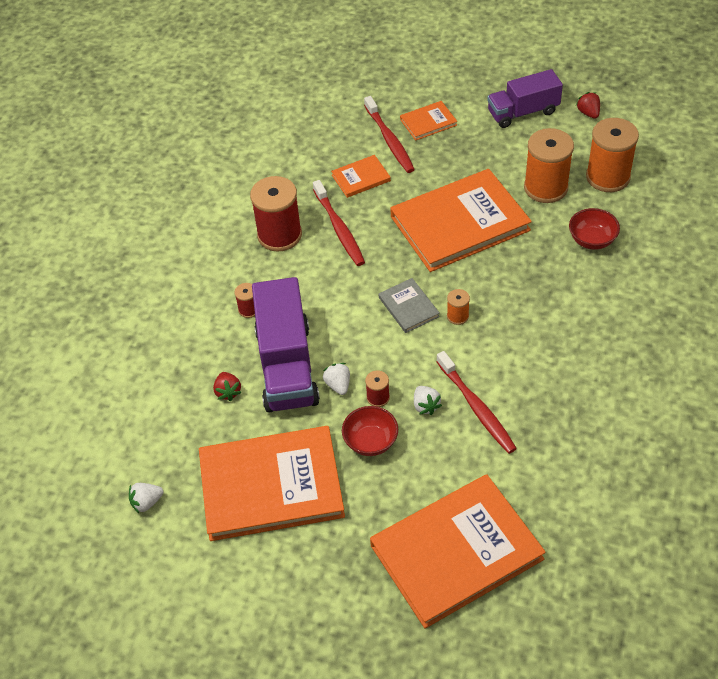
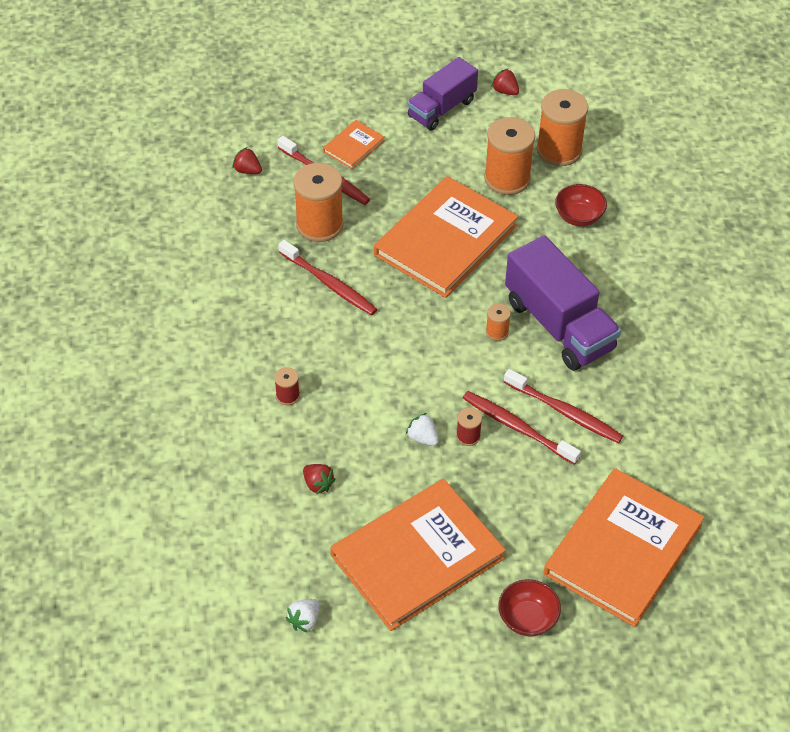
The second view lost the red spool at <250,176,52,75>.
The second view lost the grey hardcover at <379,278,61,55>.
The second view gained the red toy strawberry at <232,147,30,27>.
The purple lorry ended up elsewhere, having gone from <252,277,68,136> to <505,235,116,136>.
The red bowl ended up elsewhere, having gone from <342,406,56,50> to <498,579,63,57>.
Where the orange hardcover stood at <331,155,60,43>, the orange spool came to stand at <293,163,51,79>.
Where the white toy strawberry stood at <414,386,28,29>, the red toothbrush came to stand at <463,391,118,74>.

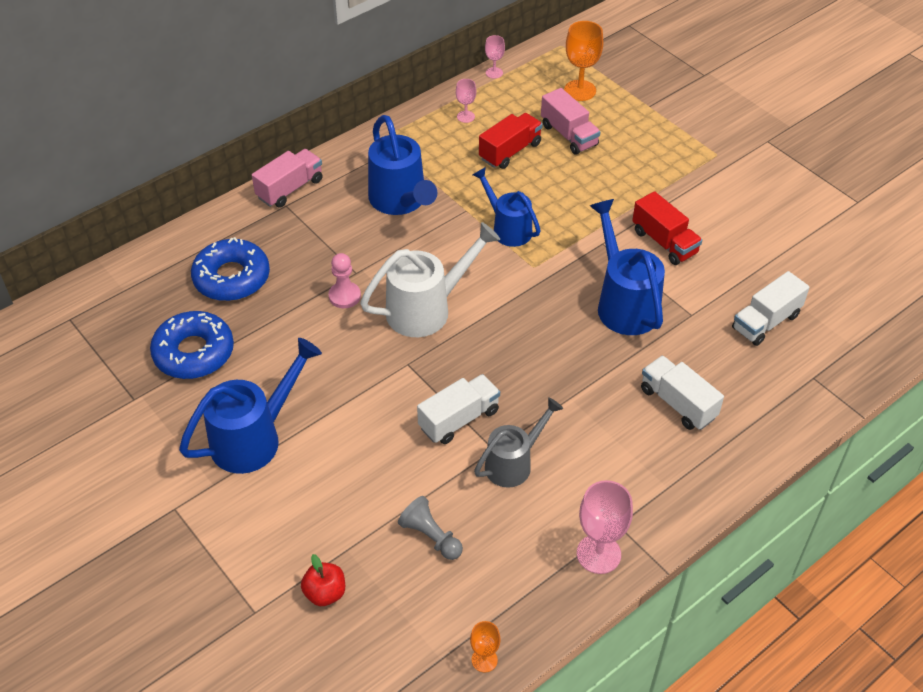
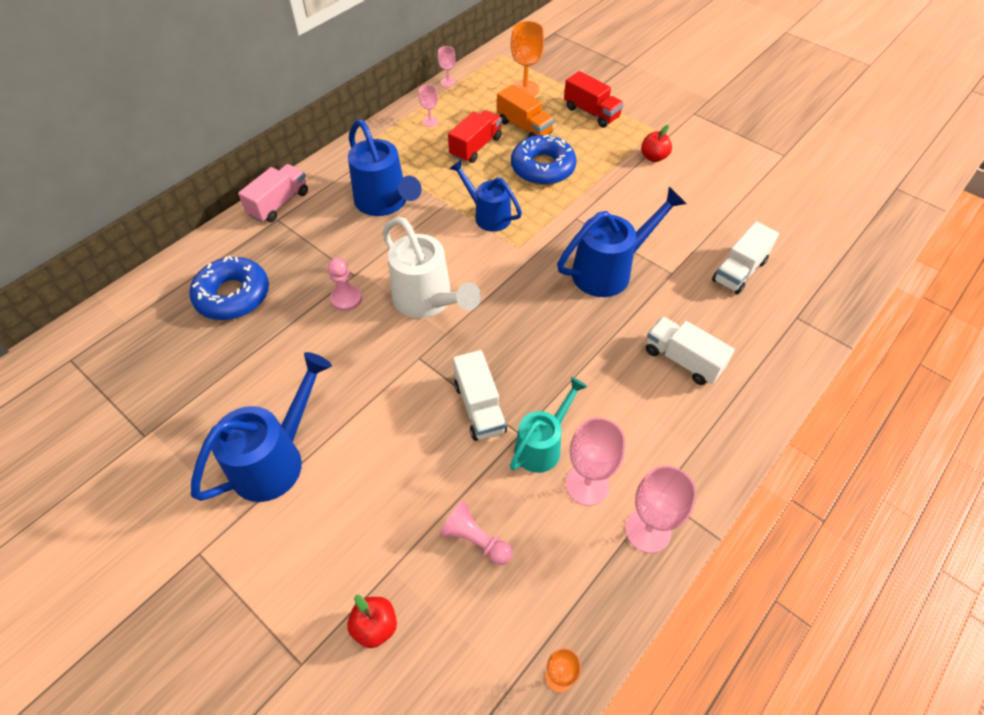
The second view gained the rose-pink wine glass at <566,418,59,88>.
The second view gained the red toy apple at <641,125,31,37>.
The cobalt glazed donut ended up elsewhere, having gone from <150,311,84,68> to <511,135,66,50>.
The red lorry ended up elsewhere, having gone from <632,191,70,74> to <564,71,60,57>.
What was the grey pawn at <398,496,65,64> turned into the rose-pink pawn at <440,501,72,64>.
What was the grey watering can at <474,397,89,91> turned into the turquoise watering can at <510,377,77,96>.
What was the rose-pink lorry at <541,88,60,67> turned into the orange lorry at <497,85,57,52>.
The white watering can at <360,222,140,115> ended up facing another way, 90 degrees clockwise from before.
The white lorry at <417,374,83,70> ended up facing another way, 120 degrees clockwise from before.
The cobalt watering can at <590,199,75,136> ended up facing another way, 90 degrees clockwise from before.

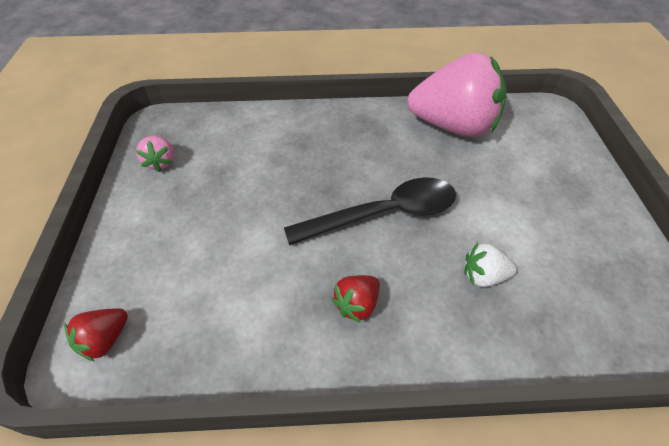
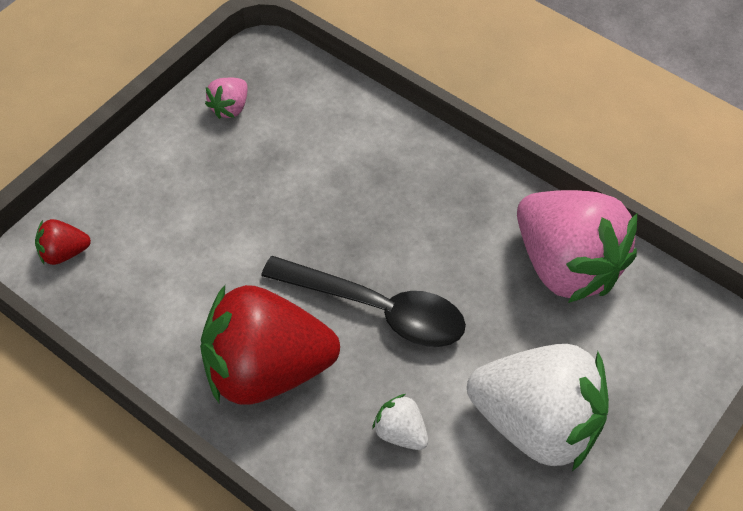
The second view gained the white toy strawberry at <467,344,142,127>.
The size of the red toy strawberry at <331,275,49,48> changed by a factor of 2.40.

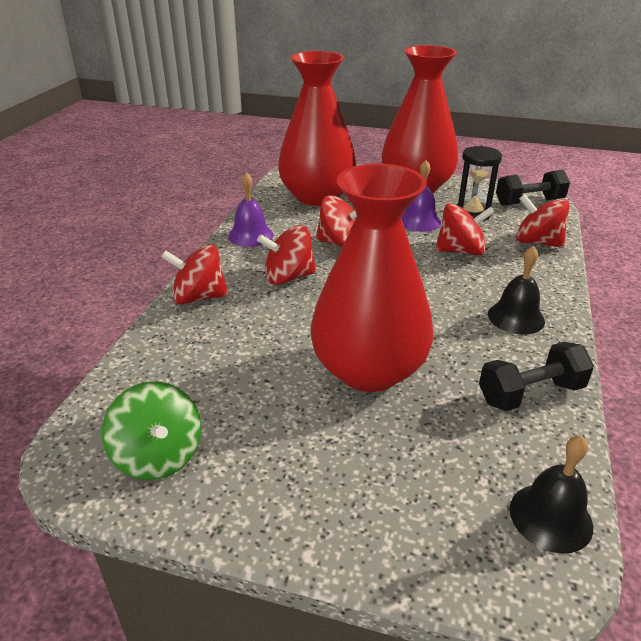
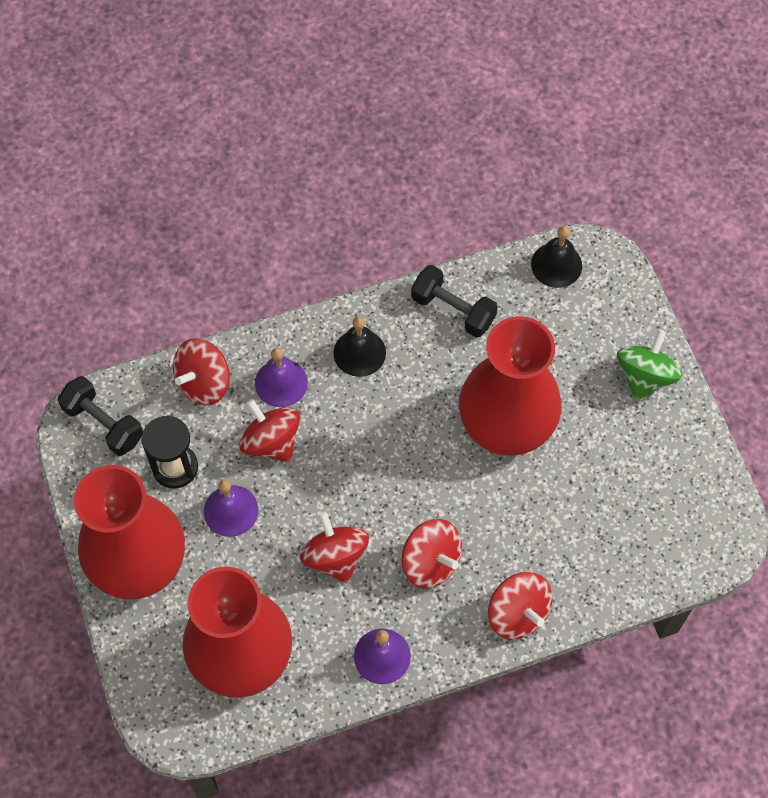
The second view gained the purple school bell at <255,348,53,59>.
The emerald toy top ended up elsewhere, having gone from <102,382,99,98> to <617,330,65,70>.
The red toy top at <516,194,54,54> ended up facing another way, 45 degrees clockwise from before.

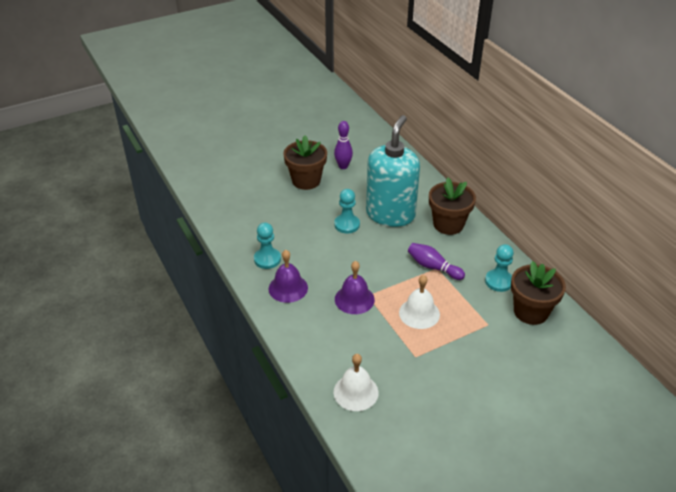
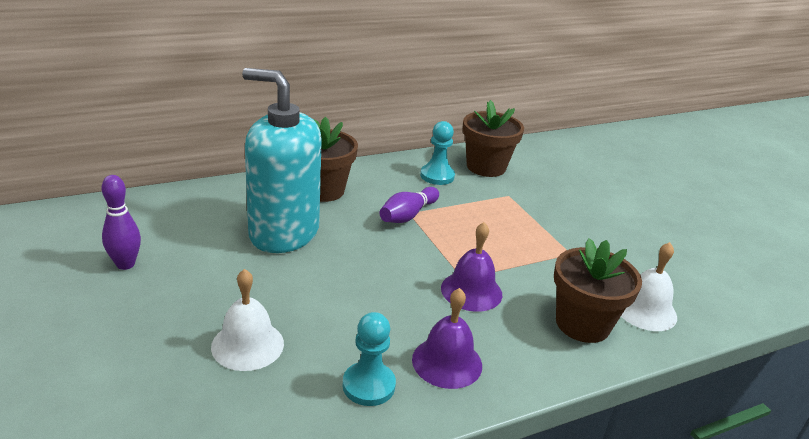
The second view lost the turquoise pawn at <334,189,26,44>.
The brown flower pot ended up elsewhere, having gone from <283,135,44,55> to <554,238,88,105>.
The white school bell ended up elsewhere, having gone from <399,275,41,54> to <211,269,73,102>.

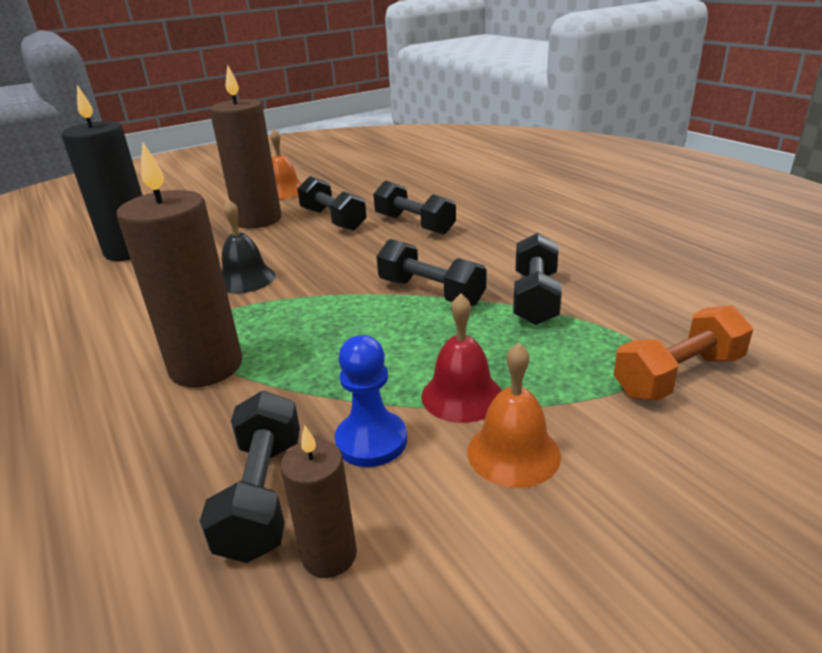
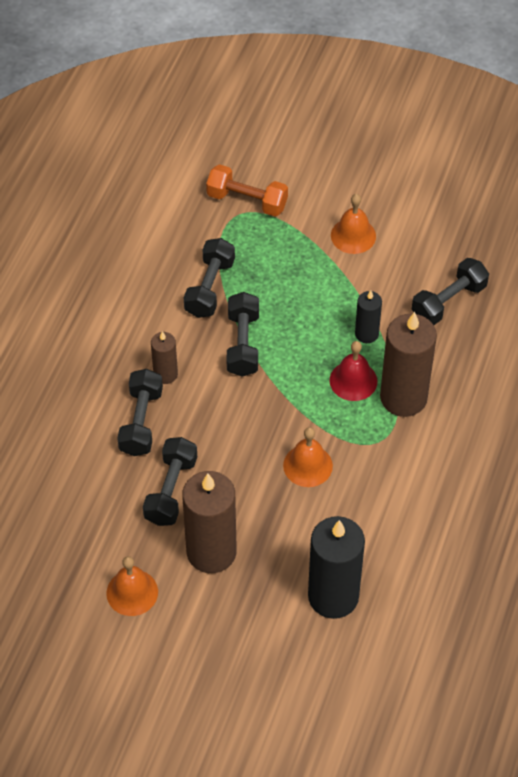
The second view lost the cobalt pawn at <335,335,72,132>.
The second view gained the ebony wax candle at <355,290,27,53>.
The brown wax candle ended up elsewhere, having gone from <281,425,76,153> to <151,331,27,53>.
The red school bell ended up elsewhere, having gone from <421,293,81,130> to <329,341,49,60>.
What was the ebony school bell at <222,199,53,94> turned into the orange school bell at <283,427,50,60>.
The ebony dumbbell at <513,233,49,92> ended up facing another way, 45 degrees counterclockwise from before.

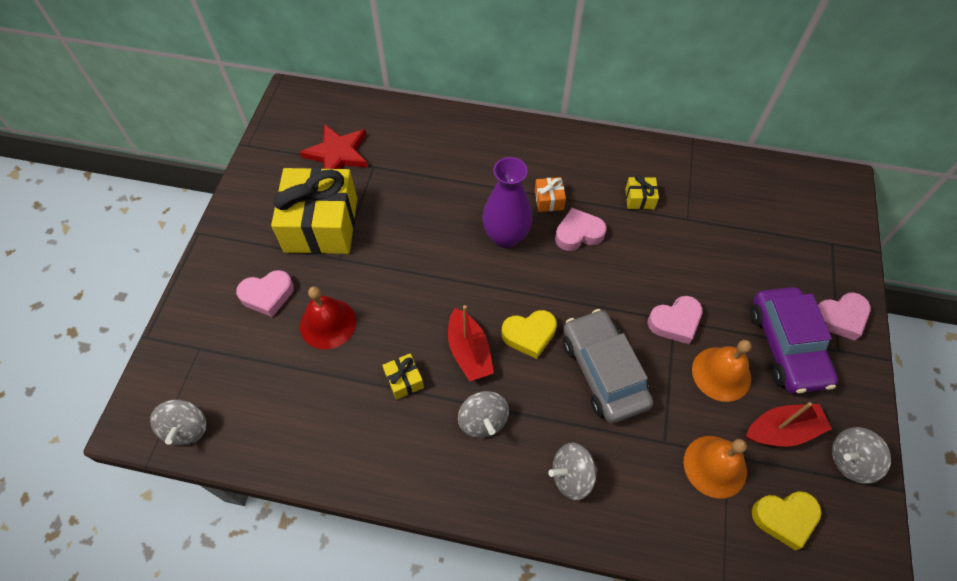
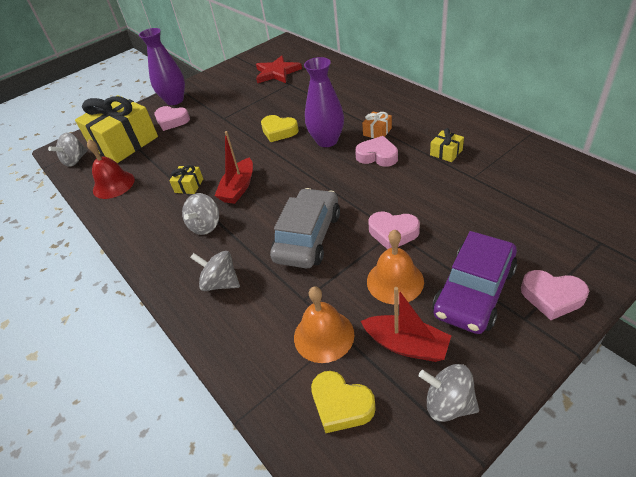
The second view gained the purple vase at <139,28,46,77>.
The golden gift ended up elsewhere, having gone from <271,167,86,87> to <75,95,83,68>.
The red school bell ended up elsewhere, having gone from <300,286,56,63> to <87,139,48,60>.
The golden heart shape ended up elsewhere, having gone from <501,310,56,49> to <261,115,38,27>.

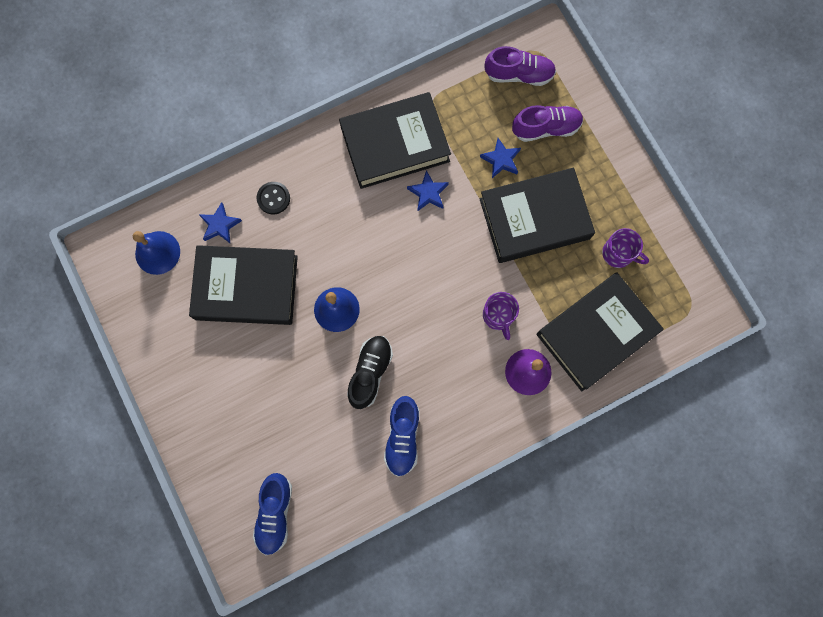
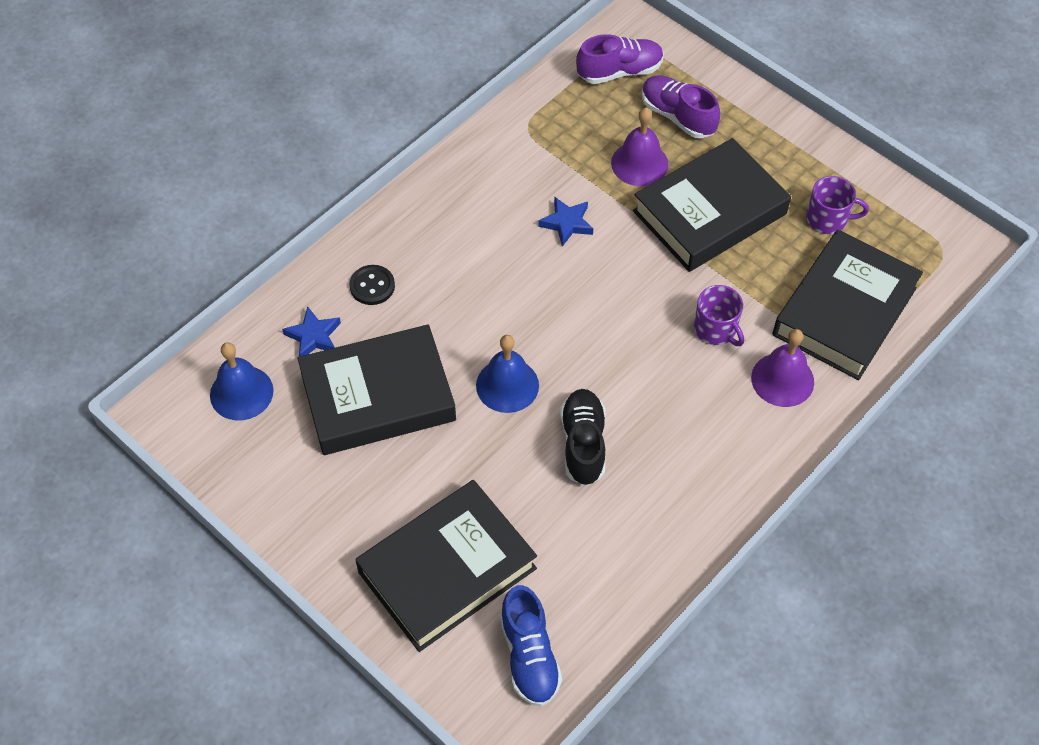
The second view lost the cobalt sneaker at <384,396,35,81>.
The ebony hardcover ended up elsewhere, having gone from <339,92,112,97> to <355,480,182,172>.
Where the cobalt five-pointed star stood at <480,138,41,40>, the purple school bell came to stand at <611,108,57,78>.
The purple sneaker at <512,105,71,37> ended up facing another way, 105 degrees counterclockwise from before.

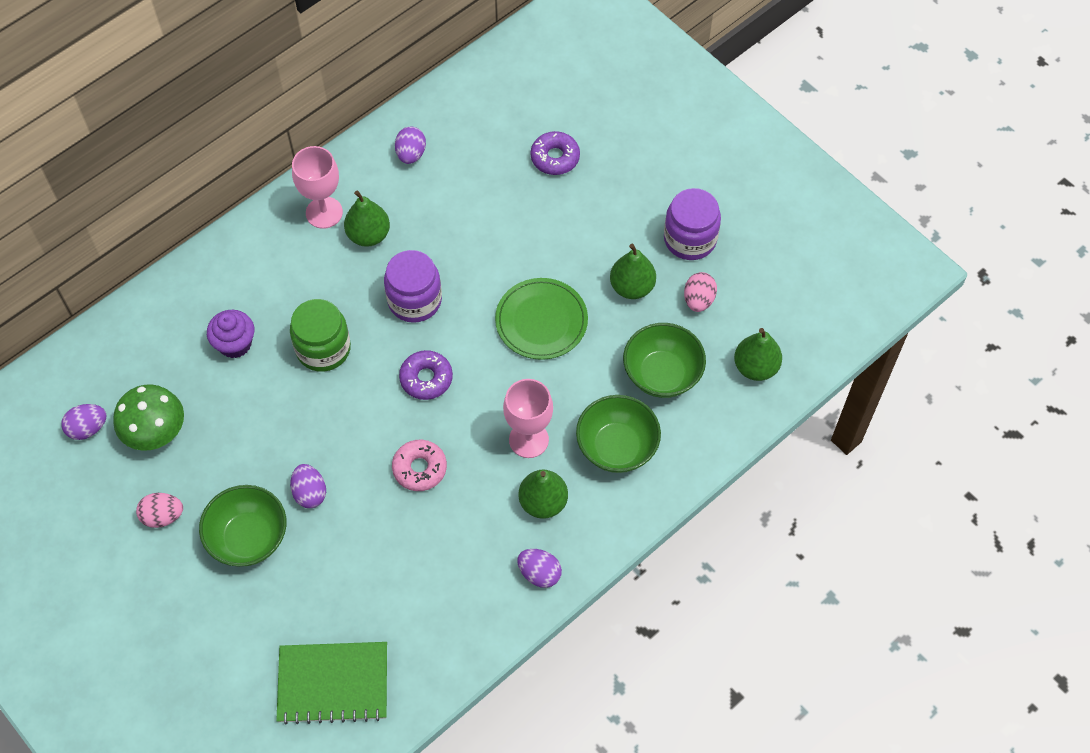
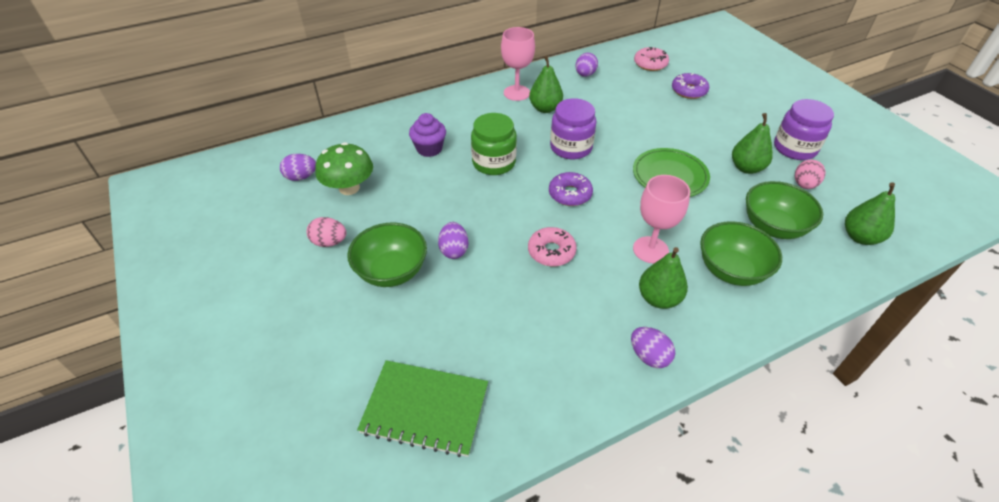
The second view gained the rose-pink glazed donut at <634,47,35,24>.

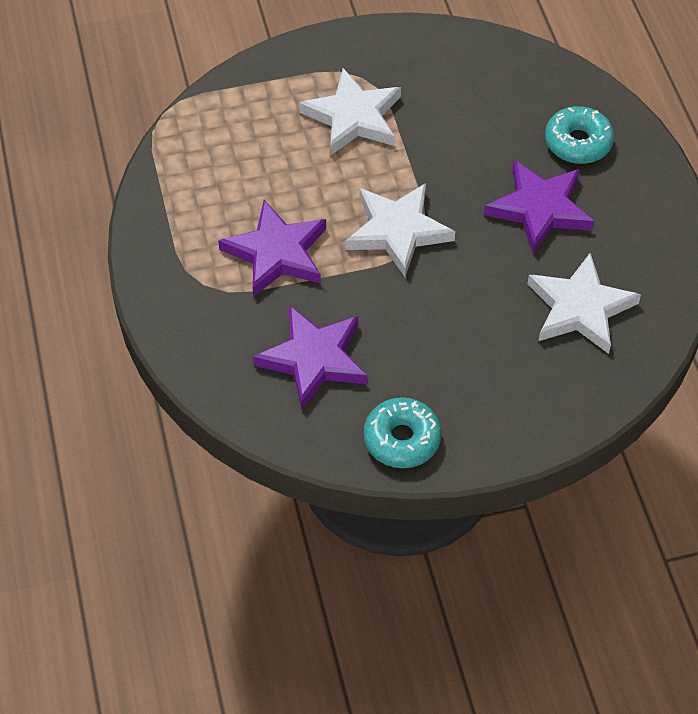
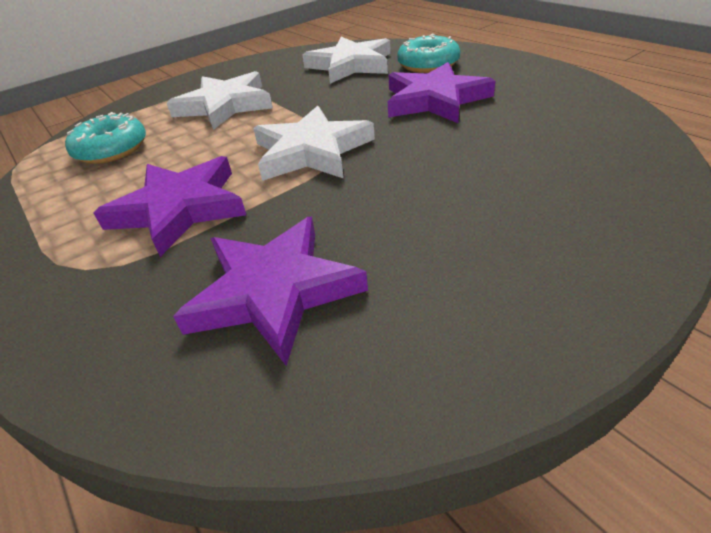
The turquoise glazed donut ended up elsewhere, having gone from <363,397,78,71> to <65,112,81,52>.
The white five-pointed star ended up elsewhere, having gone from <527,253,114,101> to <302,37,89,47>.

